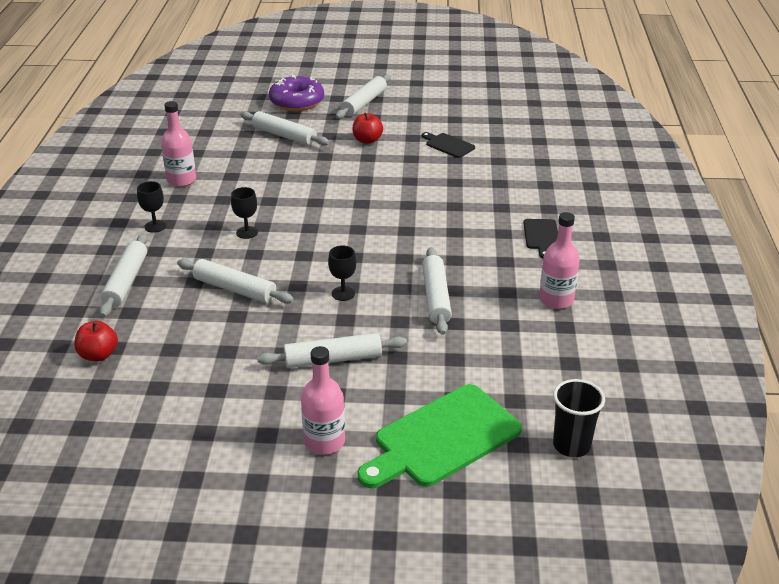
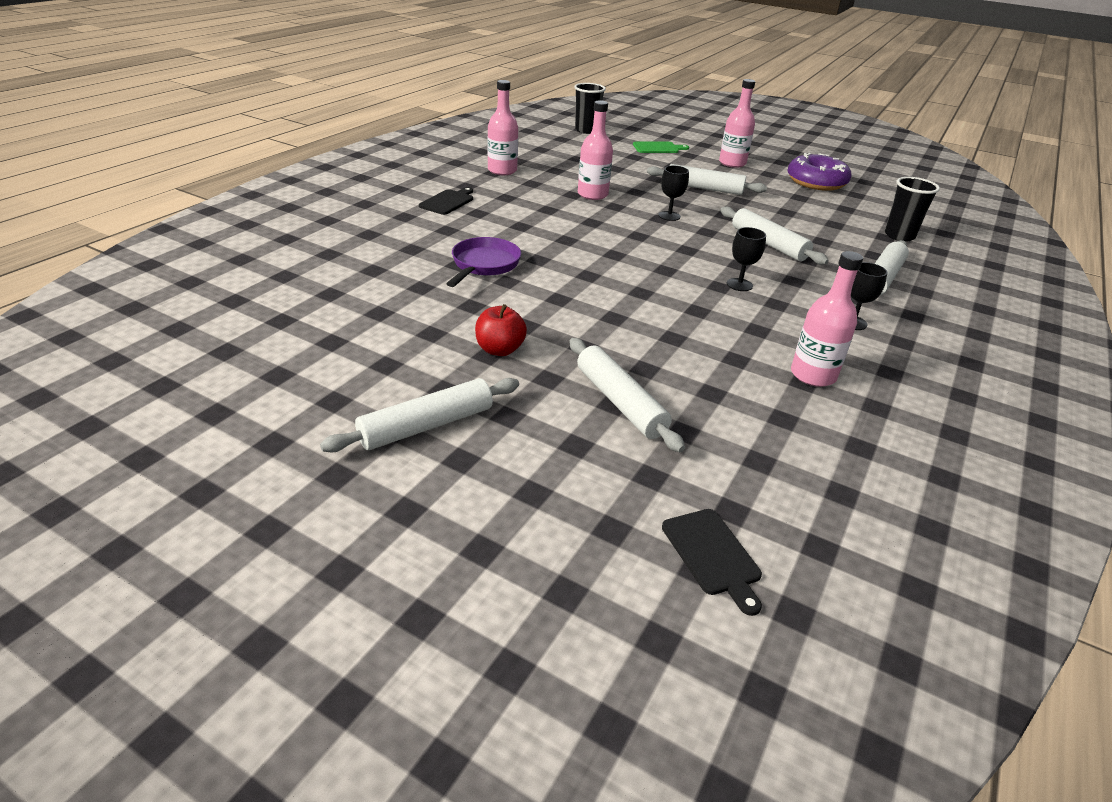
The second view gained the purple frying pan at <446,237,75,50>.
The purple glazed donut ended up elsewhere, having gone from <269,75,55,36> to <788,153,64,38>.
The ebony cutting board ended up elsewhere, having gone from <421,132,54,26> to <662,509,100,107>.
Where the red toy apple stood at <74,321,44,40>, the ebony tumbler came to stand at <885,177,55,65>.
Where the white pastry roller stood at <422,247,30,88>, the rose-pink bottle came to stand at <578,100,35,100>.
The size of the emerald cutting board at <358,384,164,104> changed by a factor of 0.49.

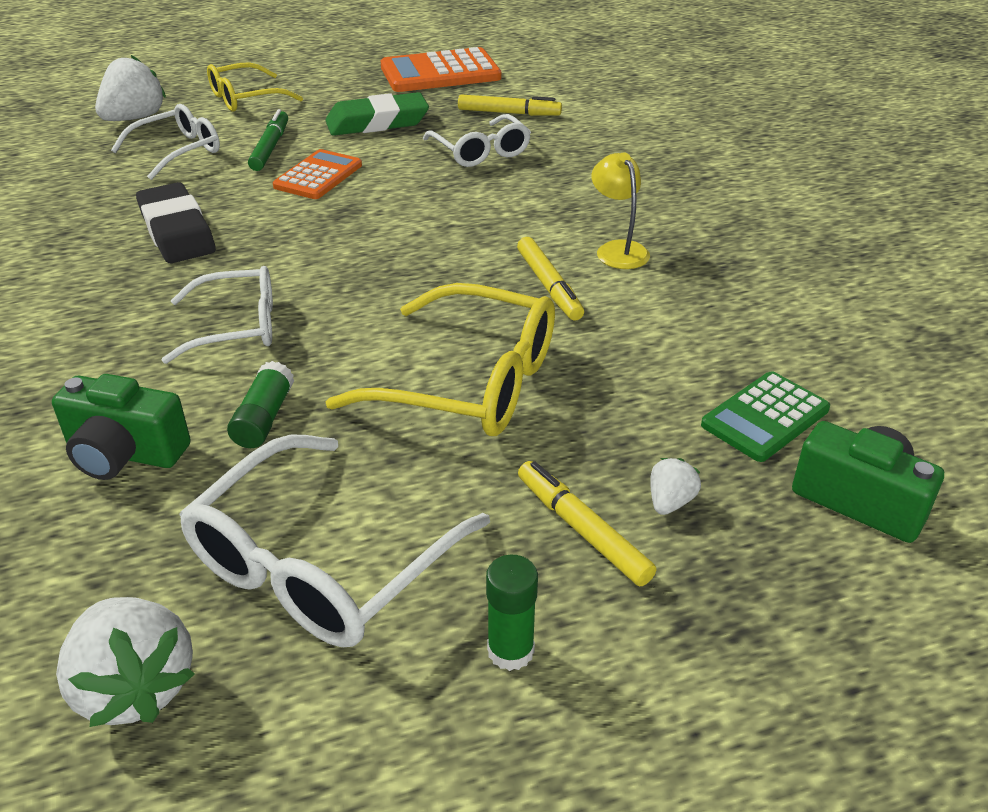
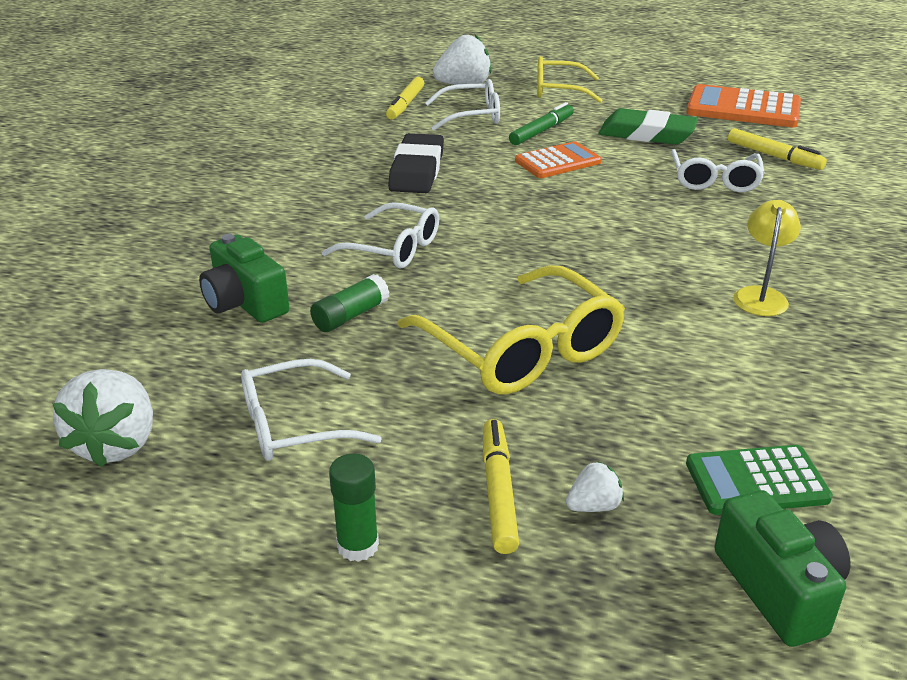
The golden marker ended up elsewhere, having gone from <517,237,67,84> to <386,77,38,43>.
The size of the white glasses at <179,435,311,212> changed by a factor of 0.64.

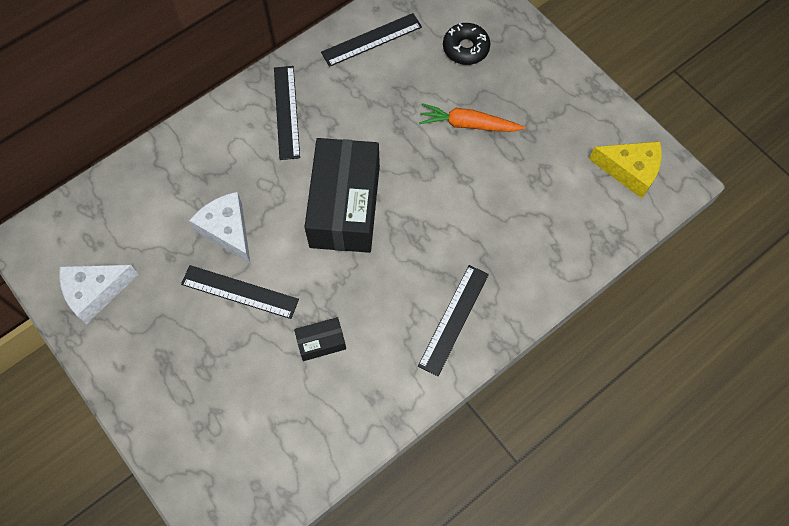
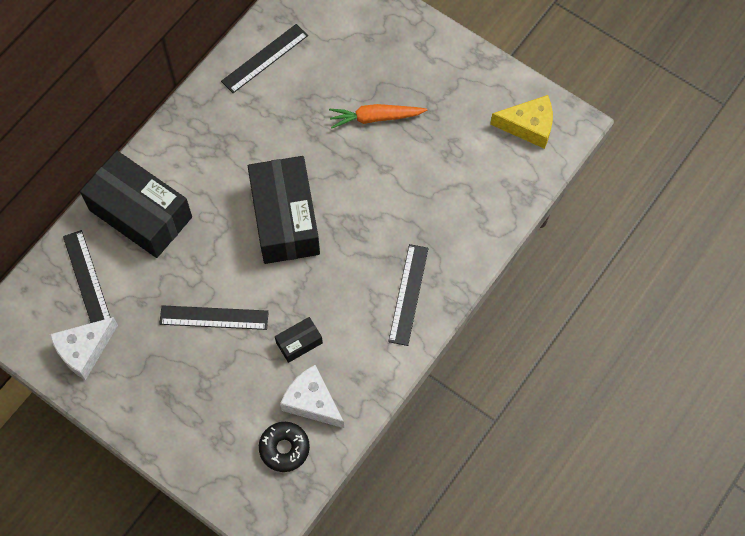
The second view gained the ebony box at <80,151,112,107>.
The white cheese ended up elsewhere, having gone from <189,192,61,71> to <280,365,64,63>.
The ebony measuring stick ended up elsewhere, having gone from <274,66,26,94> to <63,230,48,93>.
The ebony glazed donut ended up elsewhere, having gone from <443,23,47,42> to <259,422,51,50>.

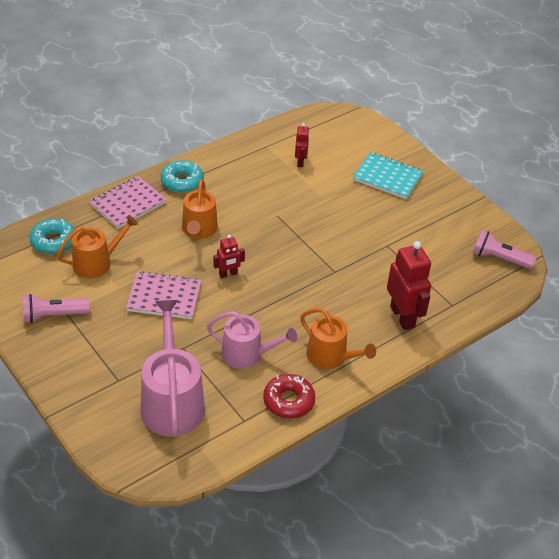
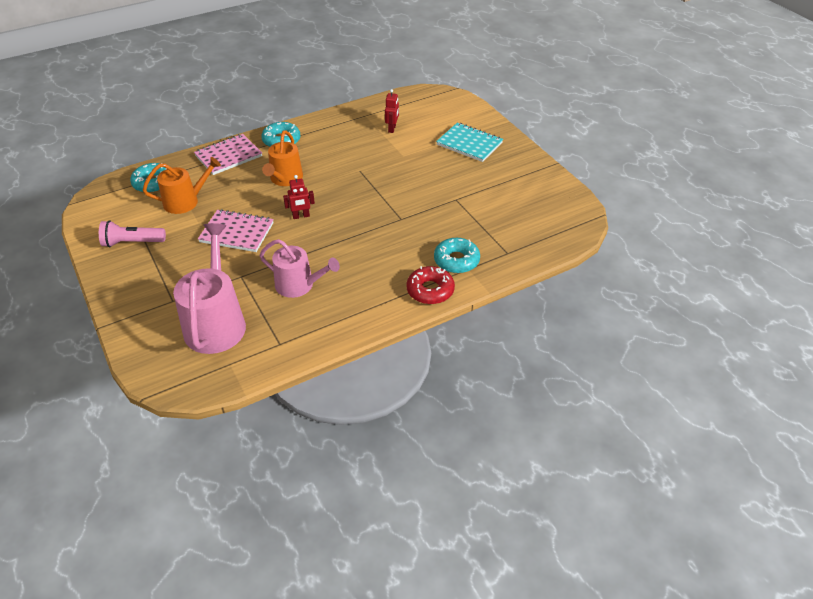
The second view lost the orange watering can at <300,308,76,61>.
The second view lost the rose-pink torch at <473,230,64,39>.
The red glazed donut ended up elsewhere, having gone from <263,374,52,45> to <407,266,48,38>.
Where the red toy robot stood at <387,241,44,89>, the turquoise glazed donut came to stand at <434,238,46,35>.

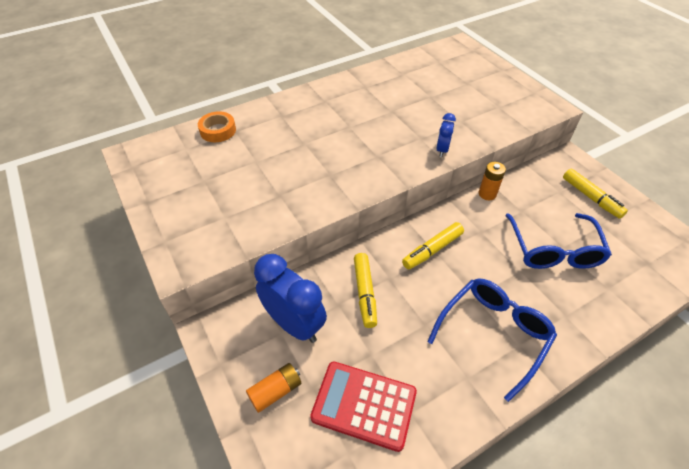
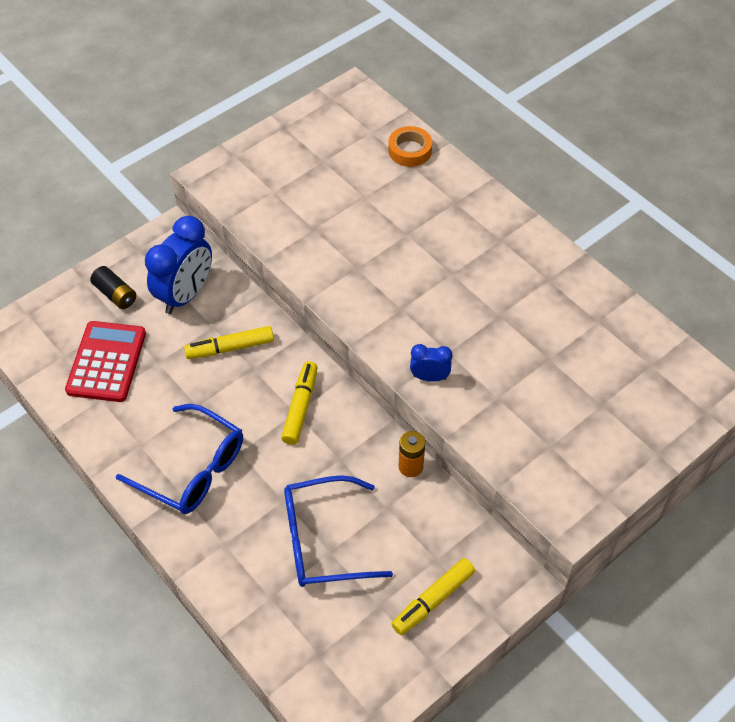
What was the orange battery at <246,363,56,50> turned into the ebony battery at <90,266,46,43>.
The golden marker at <402,222,62,48> ended up facing another way, 60 degrees clockwise from before.

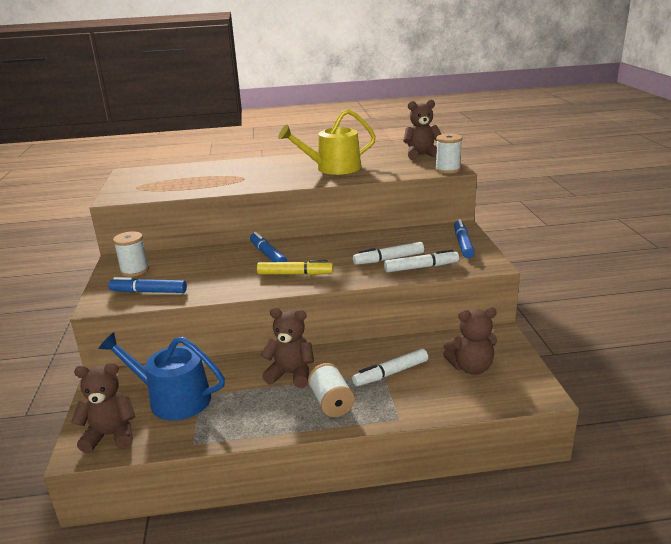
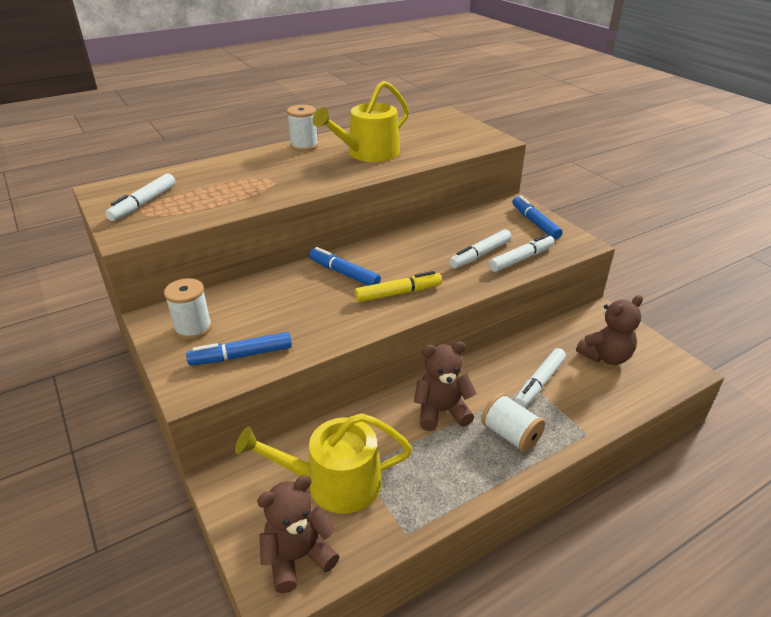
The second view lost the brown teddy bear at <403,100,39,60>.
The second view gained the white marker at <105,173,70,48>.
The white spool ended up elsewhere, having gone from <435,134,27,40> to <287,105,31,46>.
What was the cobalt watering can at <99,332,126,89> turned into the golden watering can at <235,413,177,101>.

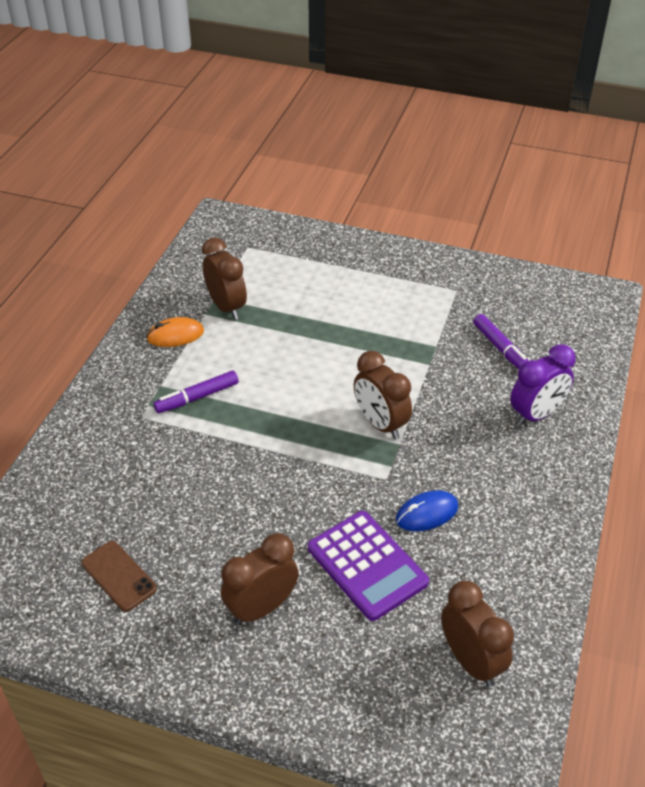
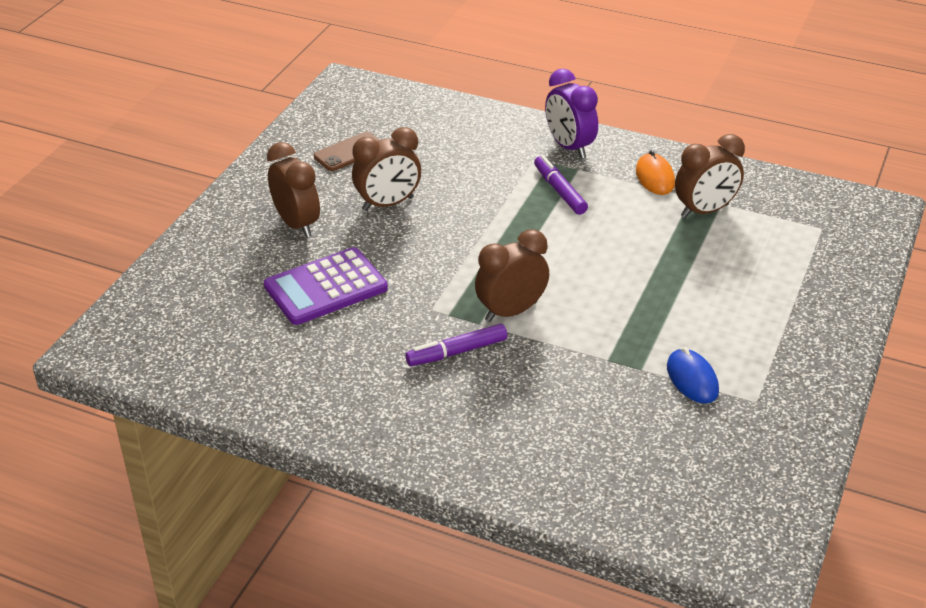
The cobalt PC mouse ended up elsewhere, having gone from <396,491,62,40> to <667,347,52,57>.
The brown clock ended up elsewhere, having gone from <441,581,73,106> to <352,127,69,84>.
The purple marker ended up elsewhere, having gone from <473,314,55,55> to <405,324,102,42>.
The purple clock ended up elsewhere, having gone from <510,345,66,81> to <545,69,53,89>.

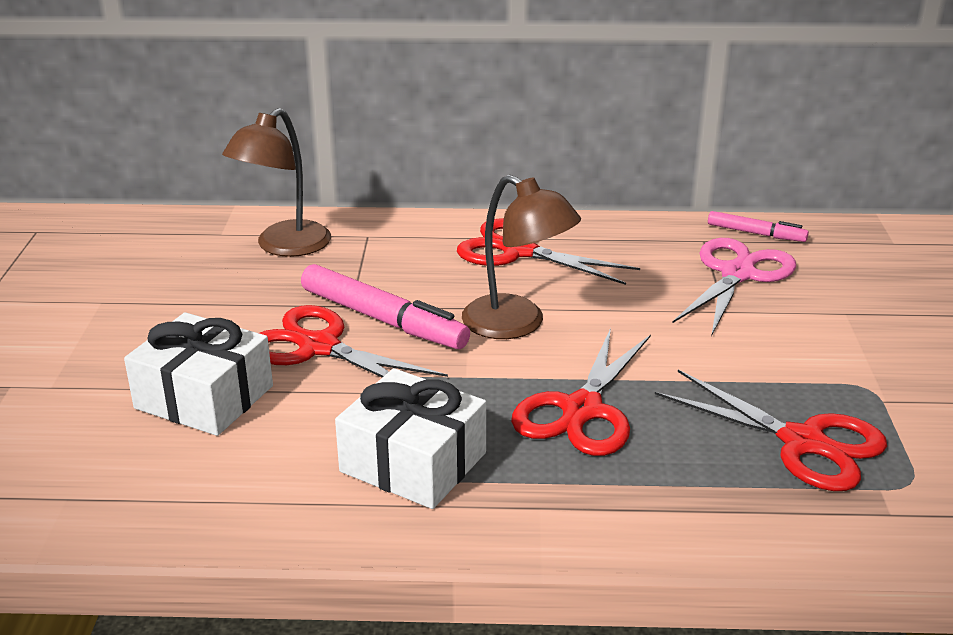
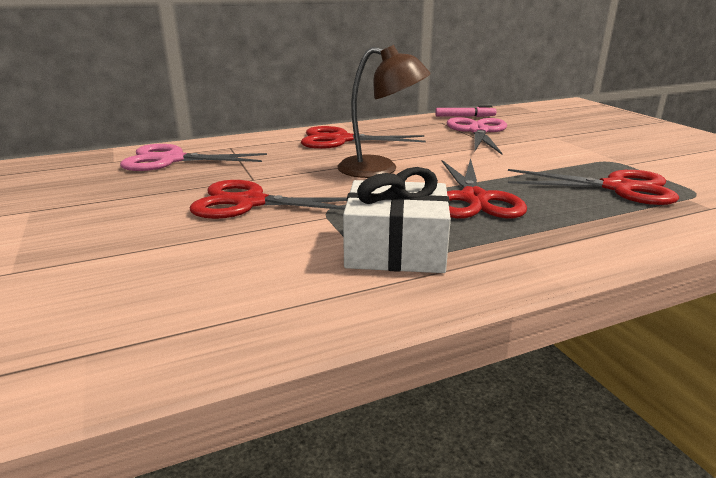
The second view lost the white gift at <124,312,149,124>.
The second view lost the rose-pink marker at <301,264,169,85>.
Where the brown lamp stood at <222,108,109,149>, the rose-pink scissors came to stand at <120,144,147,27>.

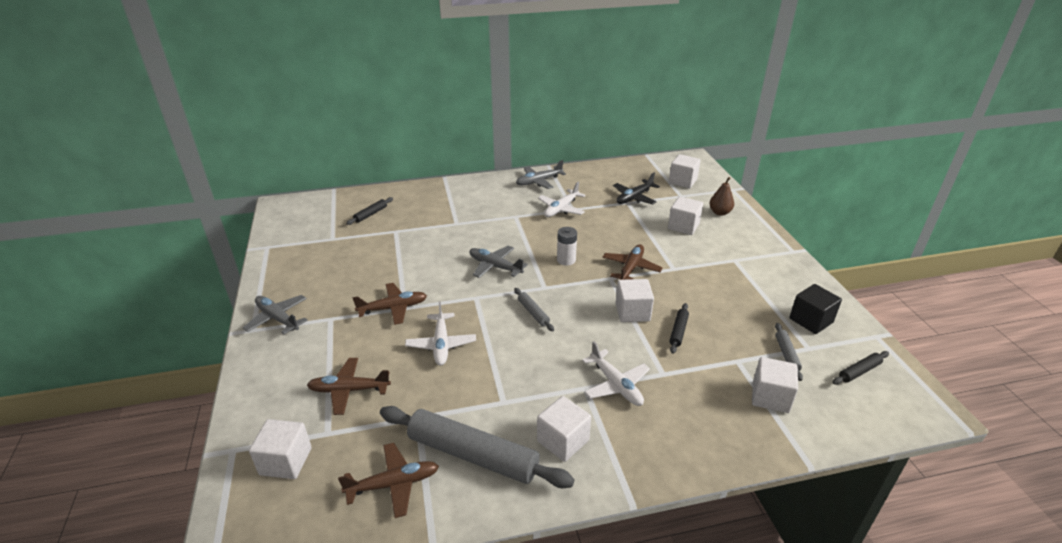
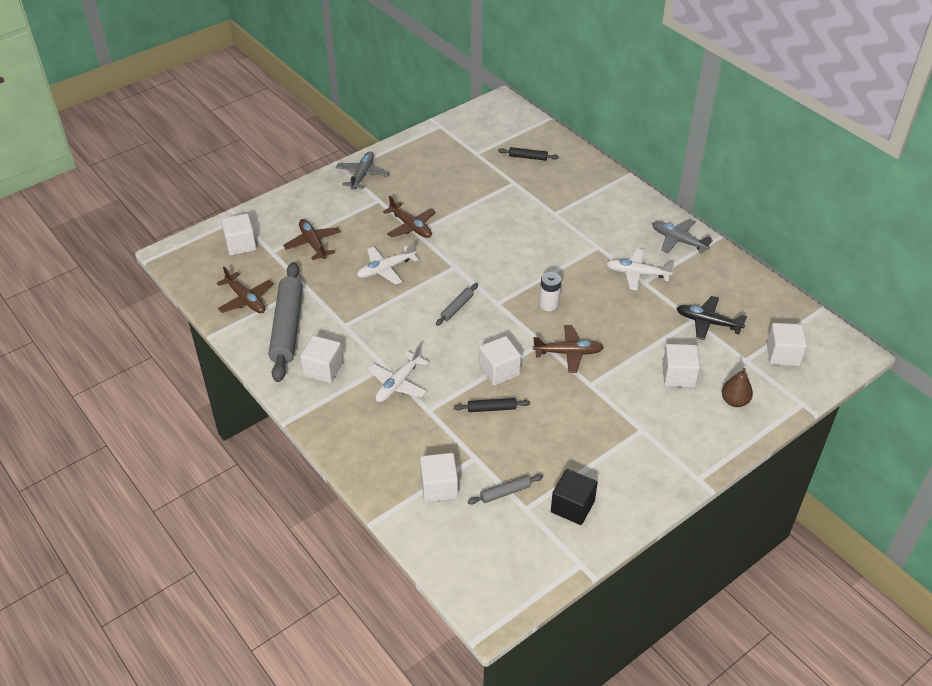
The second view lost the grey plane at <470,246,58,32>.
The second view lost the ebony pastry roller at <832,351,57,34>.

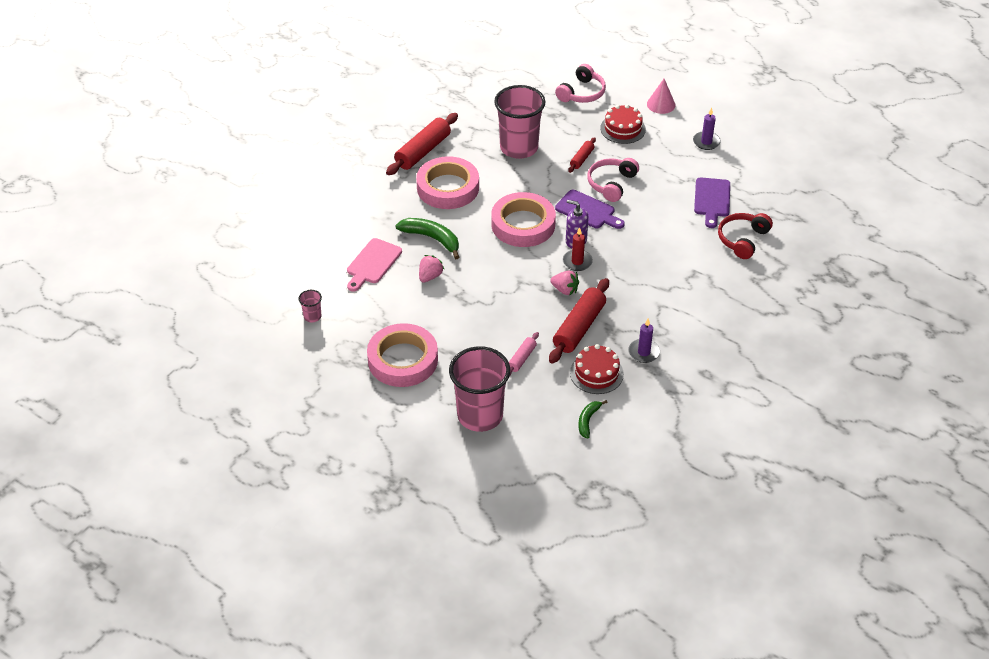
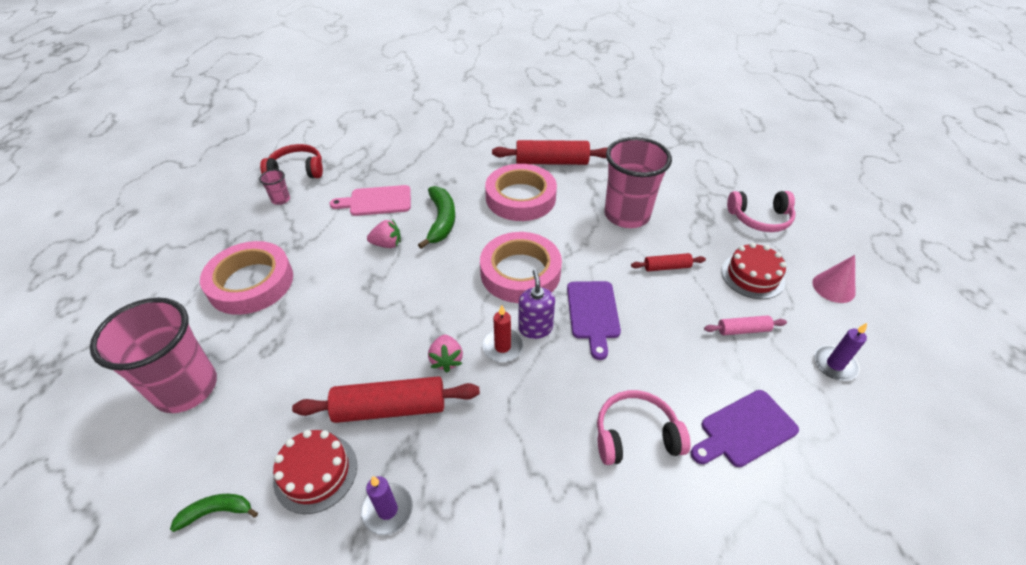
The rose-pink pastry roller ended up elsewhere, having gone from <509,332,30,44> to <704,315,83,20>.
The rose-pink headphones ended up elsewhere, having gone from <587,158,52,44> to <597,390,93,75>.
The red headphones ended up elsewhere, having gone from <718,213,55,46> to <260,144,63,34>.

